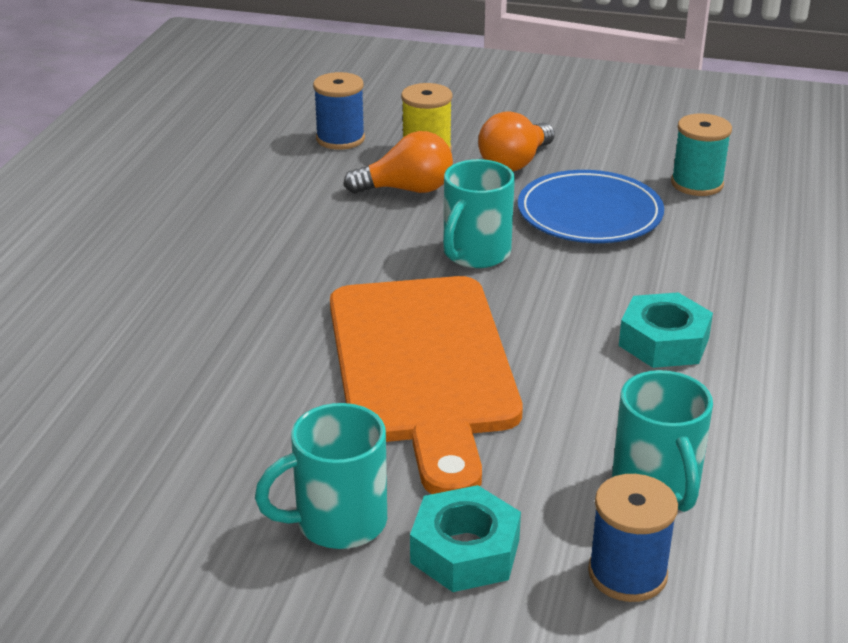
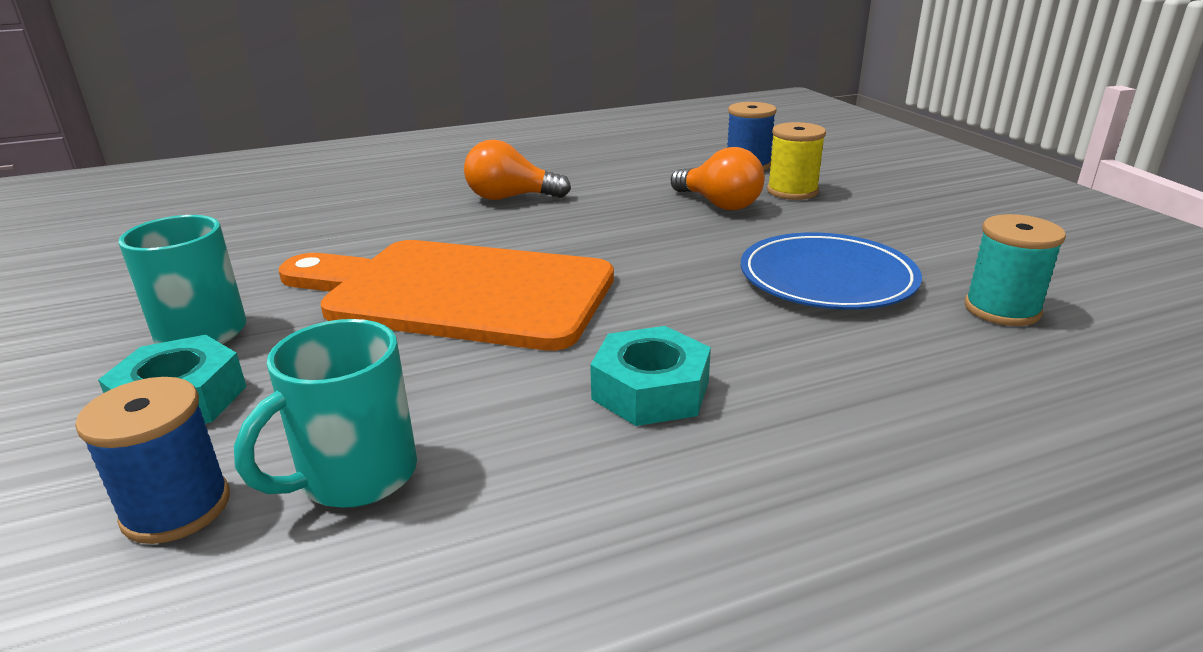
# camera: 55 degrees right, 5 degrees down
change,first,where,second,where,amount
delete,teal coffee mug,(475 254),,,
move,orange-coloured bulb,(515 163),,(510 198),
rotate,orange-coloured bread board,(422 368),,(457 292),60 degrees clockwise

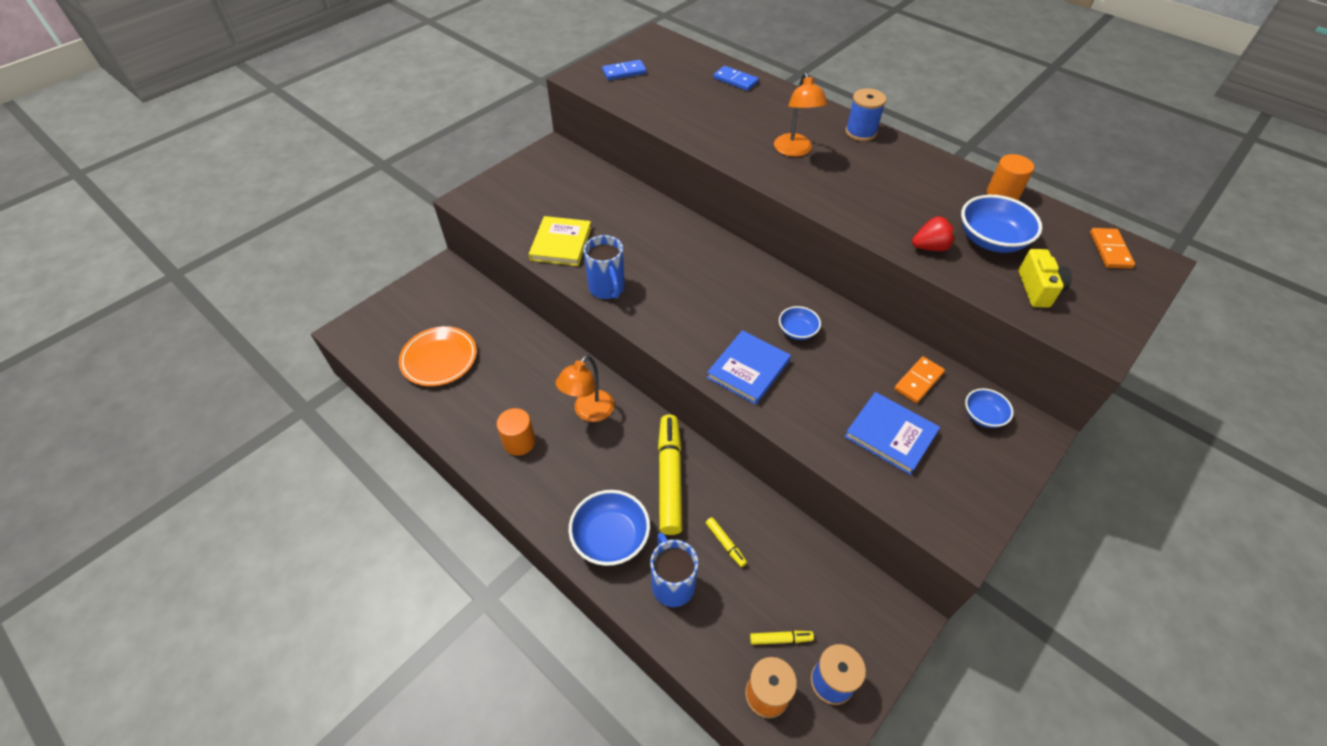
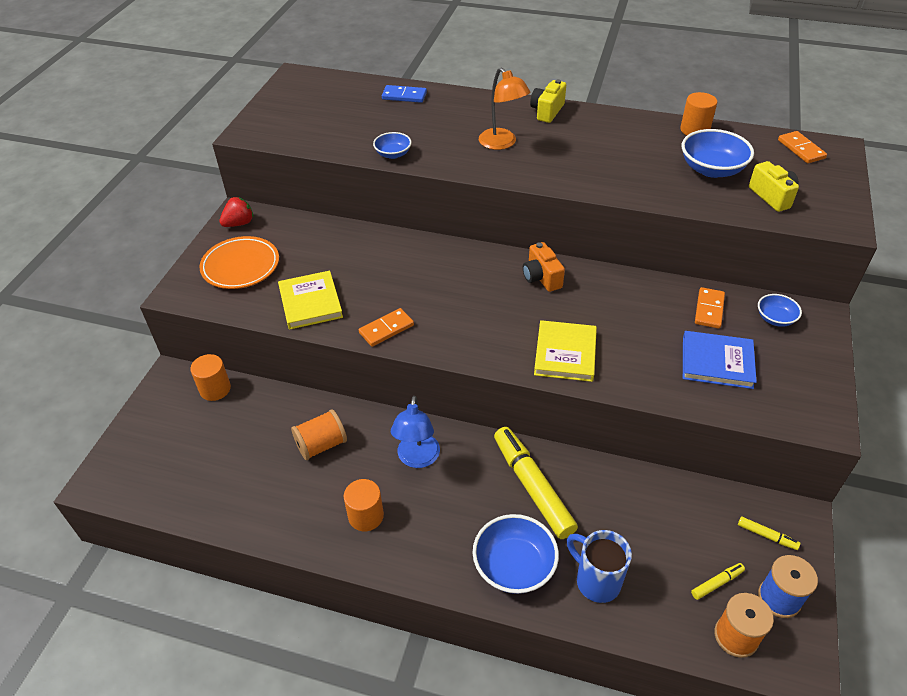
# camera: 25 degrees left, 5 degrees down
change,first,where,second,where,amount
delete,royal blue domino,(624 72),,,
insert,,,orange-coloured cylinder shape,(215 389),
insert,,,orange-coloured reel of thread,(321 445),
insert,,,orange-coloured camera,(541 278),
move,orange-coloured plate,(439 359),,(241 266),
move,bright yellow felt pen,(725 544),,(766 536),
move,royal blue bowl,(797 331),,(393 154),
move,scarlet berry,(930 247),,(239 223),
replace,royal blue coffee mug,(607 289),orange-coloured domino,(386 329),
replace,royal blue reel of thread,(860 132),bright yellow camera,(547 111),
recolor,orange-coloured lamp,(589 412),royal blue lamp,(417 459),
recolor,royal blue hardcover,(748 369),bright yellow hardcover,(565 353),

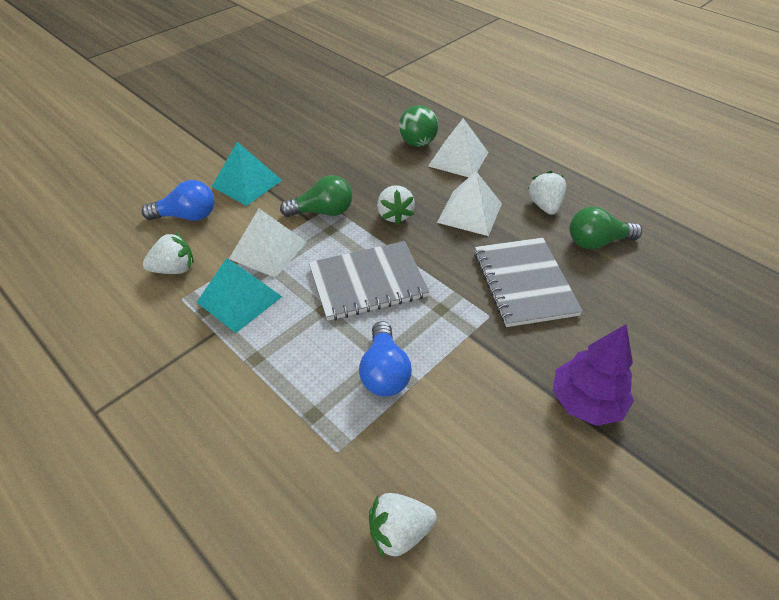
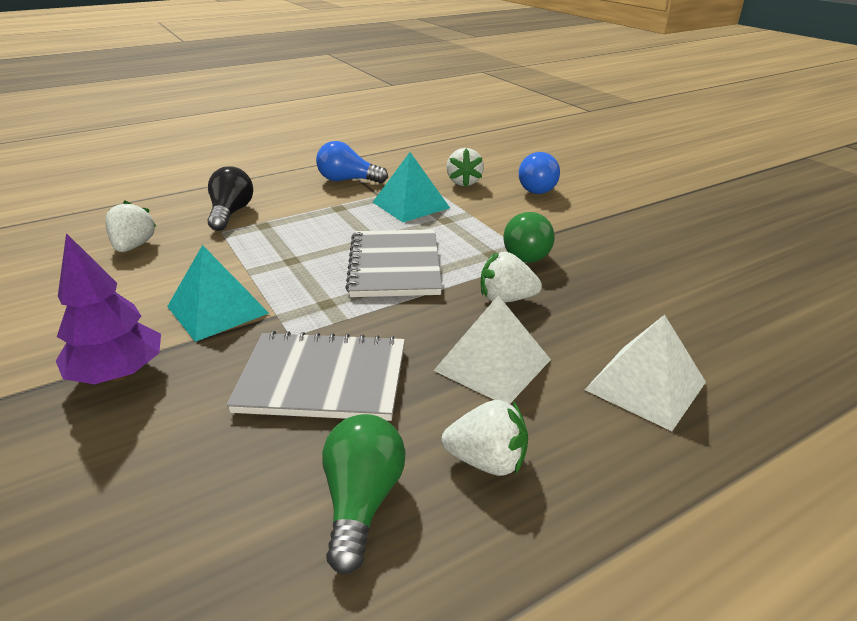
# camera: 105 degrees right, 15 degrees down
change,first,where,second,where,amount
delete,pure white pyramid,(268 250),,,
delete,emerald ball,(417 143),,,
insert,,,ebony bulb,(231 213),
move,teal pyramid,(247 183),,(218 309),
move,royal blue bulb,(384 372),,(348 180),

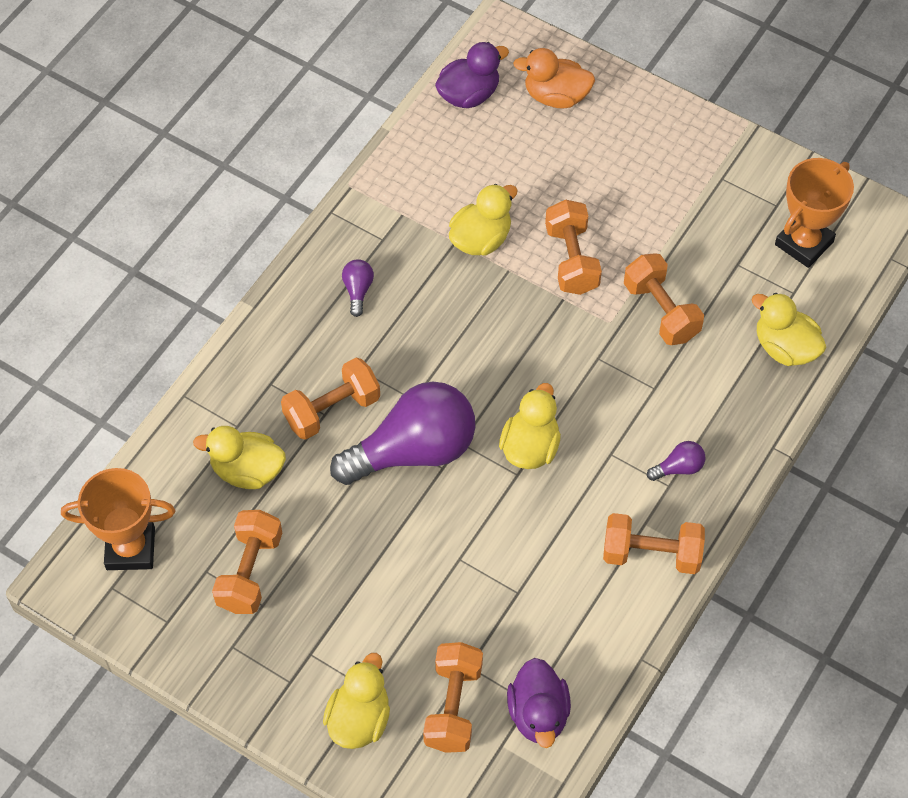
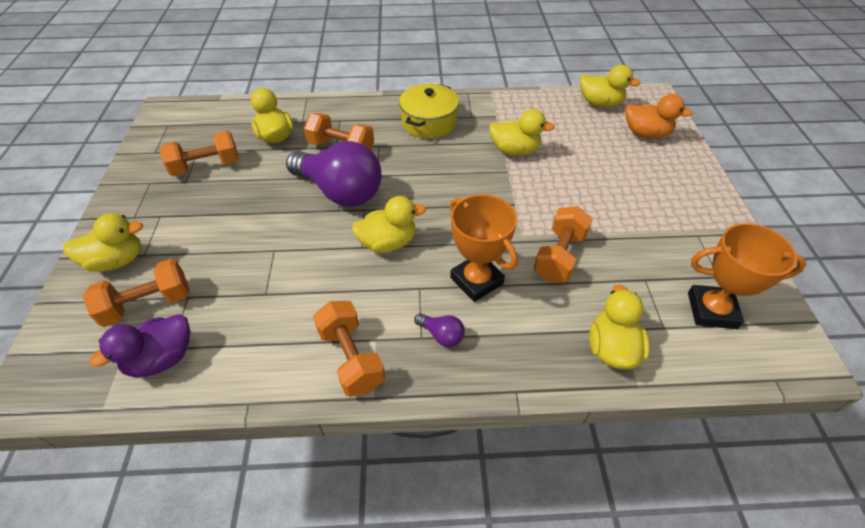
# camera: 55 degrees right, 10 degrees down
change,first,where,second,where,amount
delete,orange-coloured free weight,(571 259),,,
move,orange-coloured prize cup,(130 549),,(476 281),
replace,purple bulb,(358 291),bright yellow pot,(429 122),
recolor,purple toy duck,(469 95),bright yellow toy duck,(600 103),
rotate,orange-coloured toy duck,(556 96),,(646 134),135 degrees clockwise

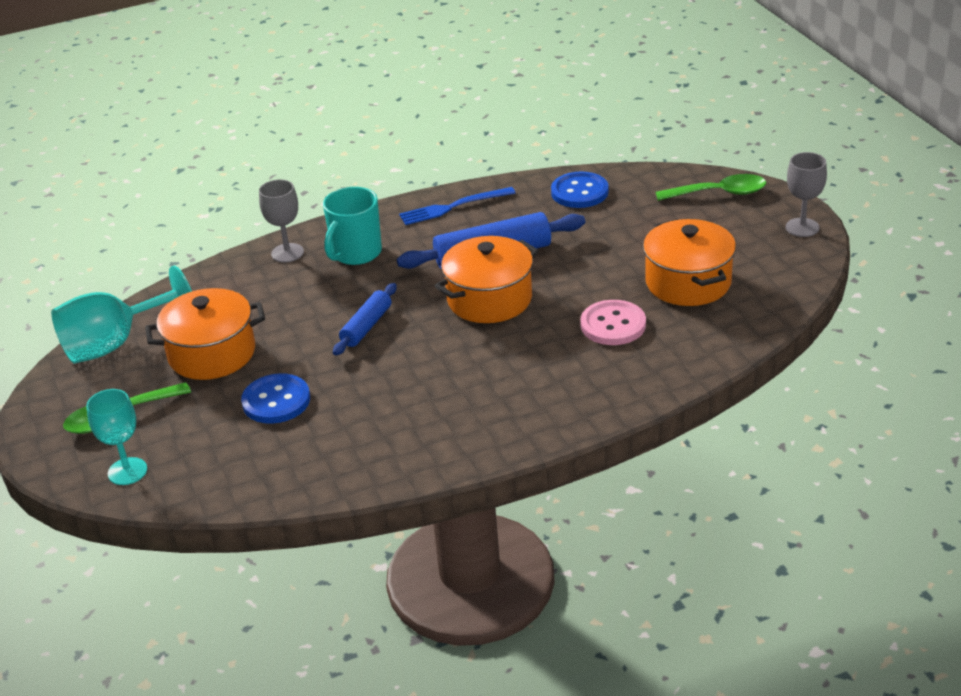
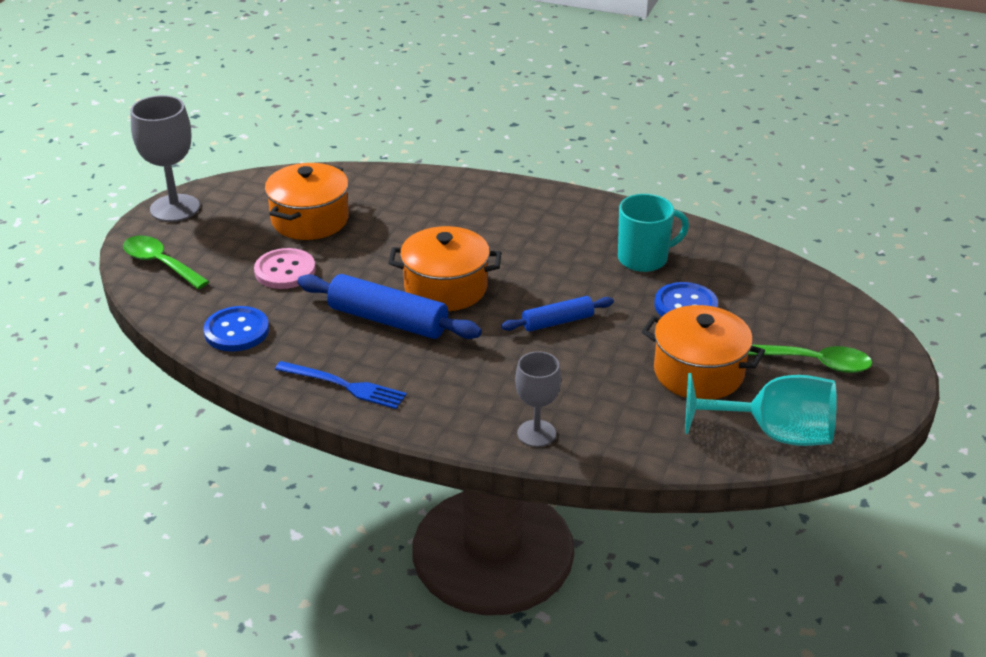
# camera: 140 degrees left, 0 degrees up
change,first,where,second,where,amount
delete,teal chalice,(127 471),,,
move,teal coffee mug,(356 253),,(644 258),
move,pink sewing button,(613 325),,(285 271),
resize,ash-grey chalice,(802 227),,(175 208),x1.57

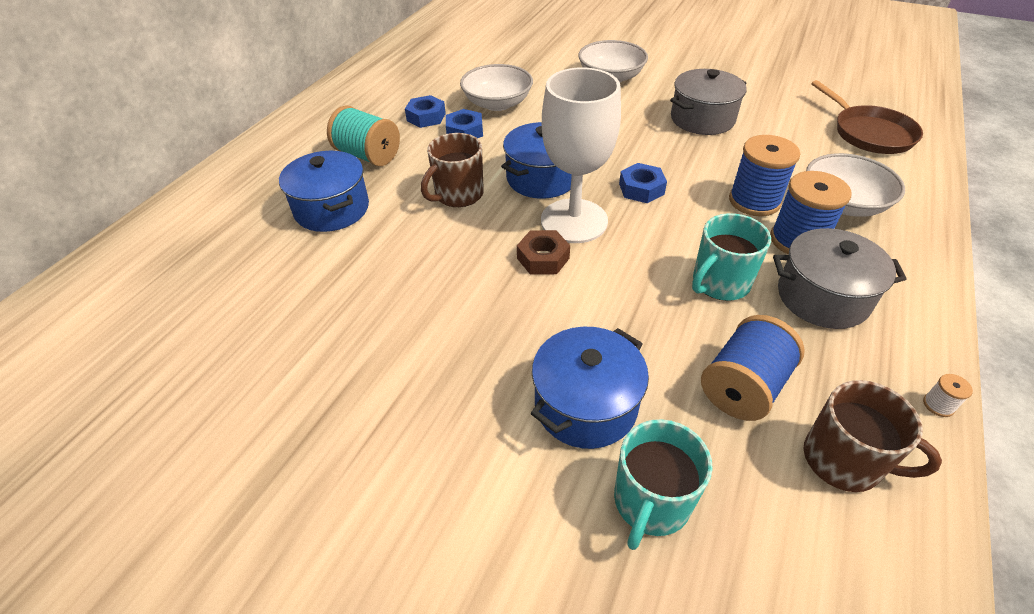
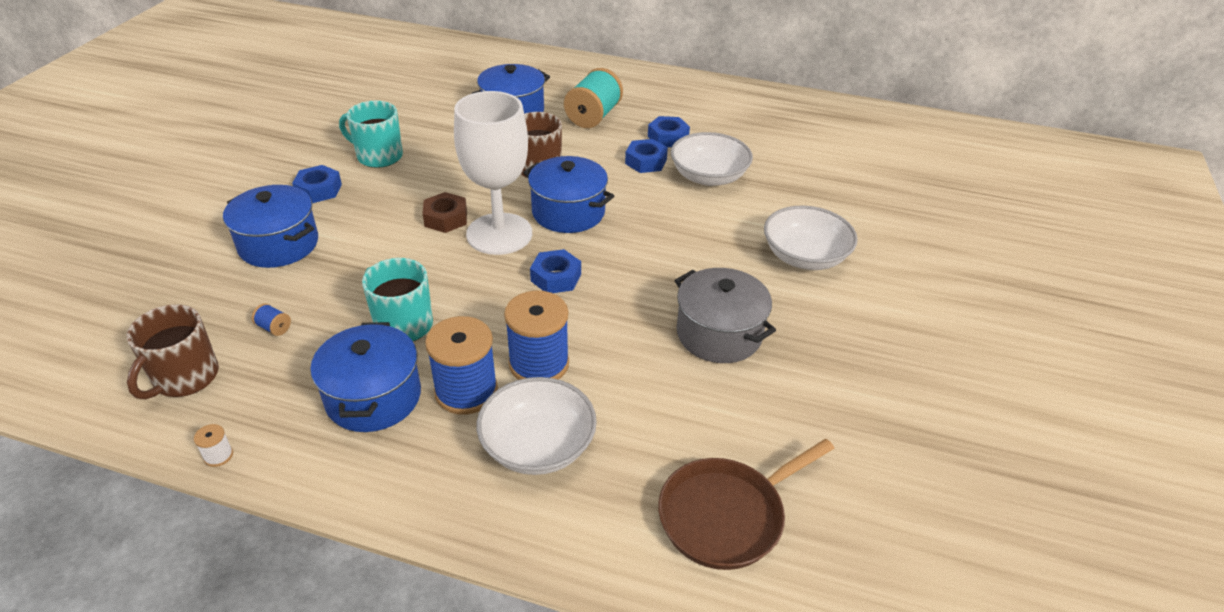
# camera: 80 degrees right, 5 degrees down
change,first,where,second,where,amount
insert,,,royal blue hexagon nut,(319 190),
move,teal coffee mug,(651 502),,(378 156),
recolor,ash-grey pot,(822 297),royal blue pot,(373 397),
resize,royal blue reel of thread,(743 386),,(274 328),x0.41

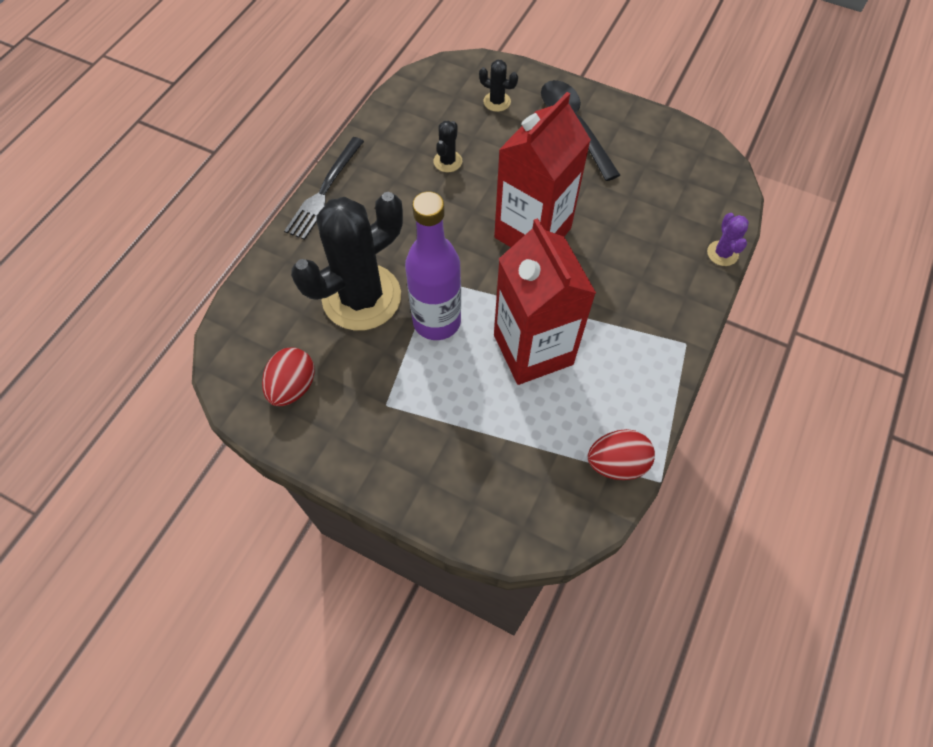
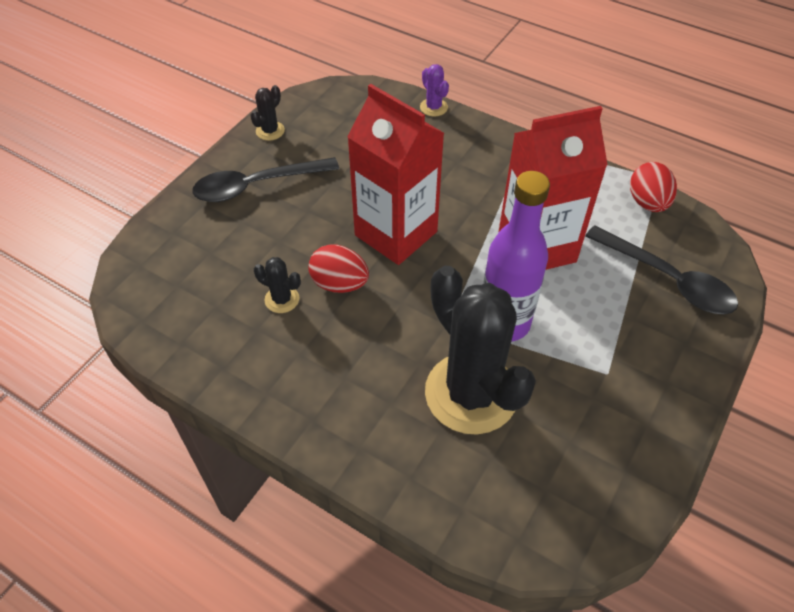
# camera: 85 degrees left, 10 degrees down
change,first,where,second,where,amount
delete,ebony dinner fork,(324 191),,,
insert,,,ebony spoon,(668 280),
move,scarlet toy egg,(293 386),,(339 284),
move,ebony prickly plant,(497 102),,(270 131),
rotate,purple prickly plant,(722 253),,(433 107),60 degrees clockwise

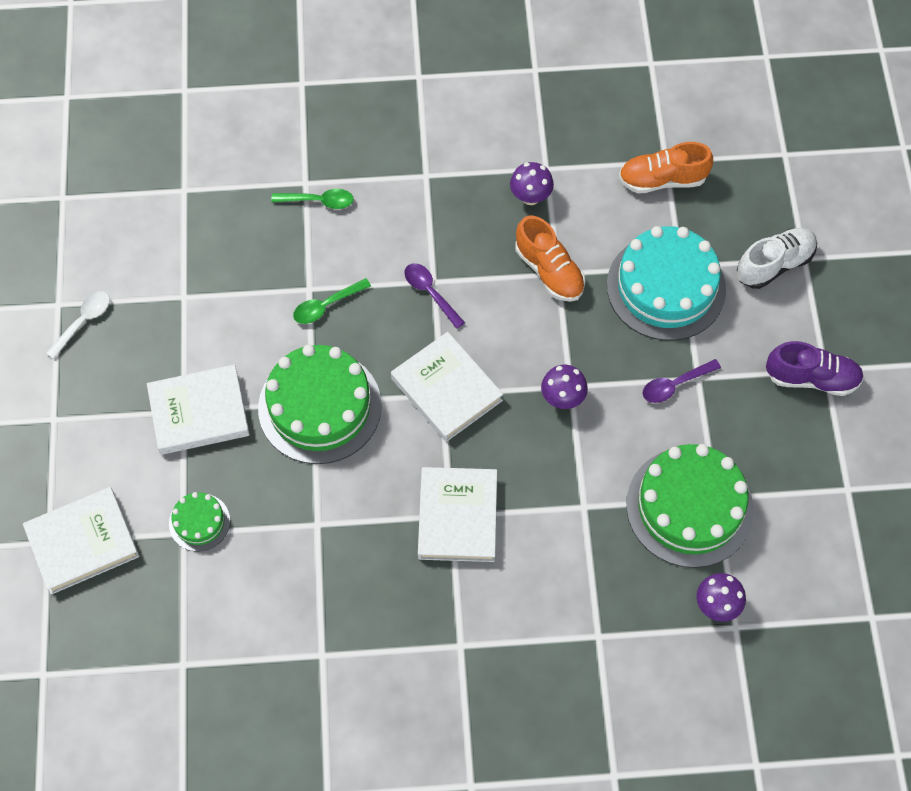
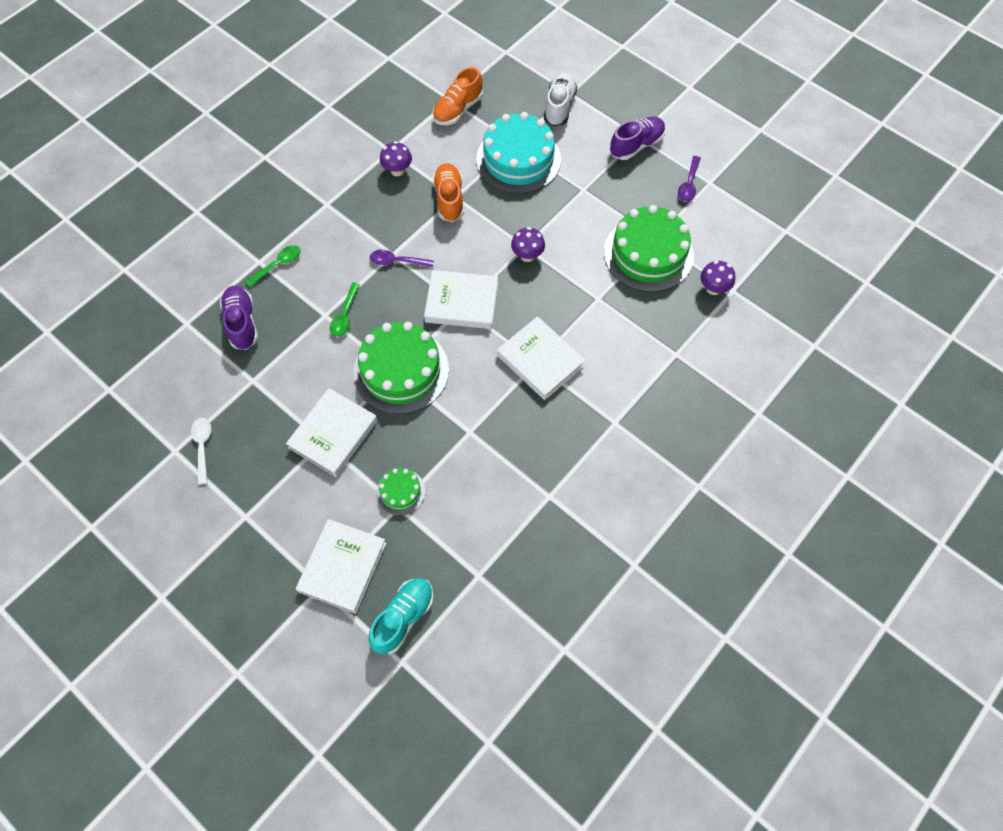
# camera: 45 degrees left, 0 degrees up
change,first,where,second,where,amount
insert,,,purple sneaker,(242 323),
insert,,,teal sneaker,(403 617),
move,purple spoon,(674 385),,(689 184),
rotate,orange-coloured sneaker,(549 271),,(449 199),105 degrees counterclockwise

